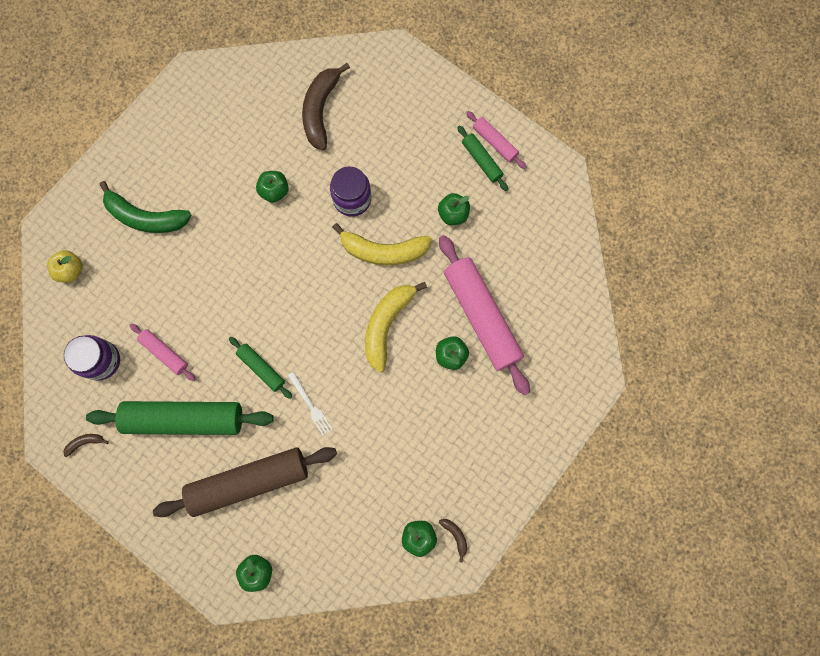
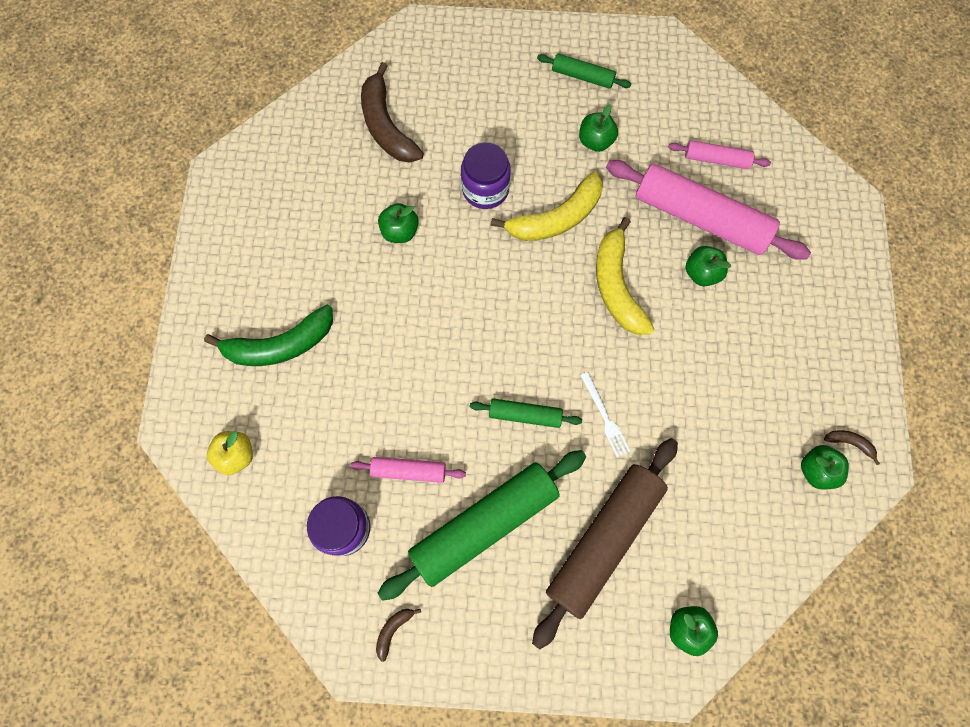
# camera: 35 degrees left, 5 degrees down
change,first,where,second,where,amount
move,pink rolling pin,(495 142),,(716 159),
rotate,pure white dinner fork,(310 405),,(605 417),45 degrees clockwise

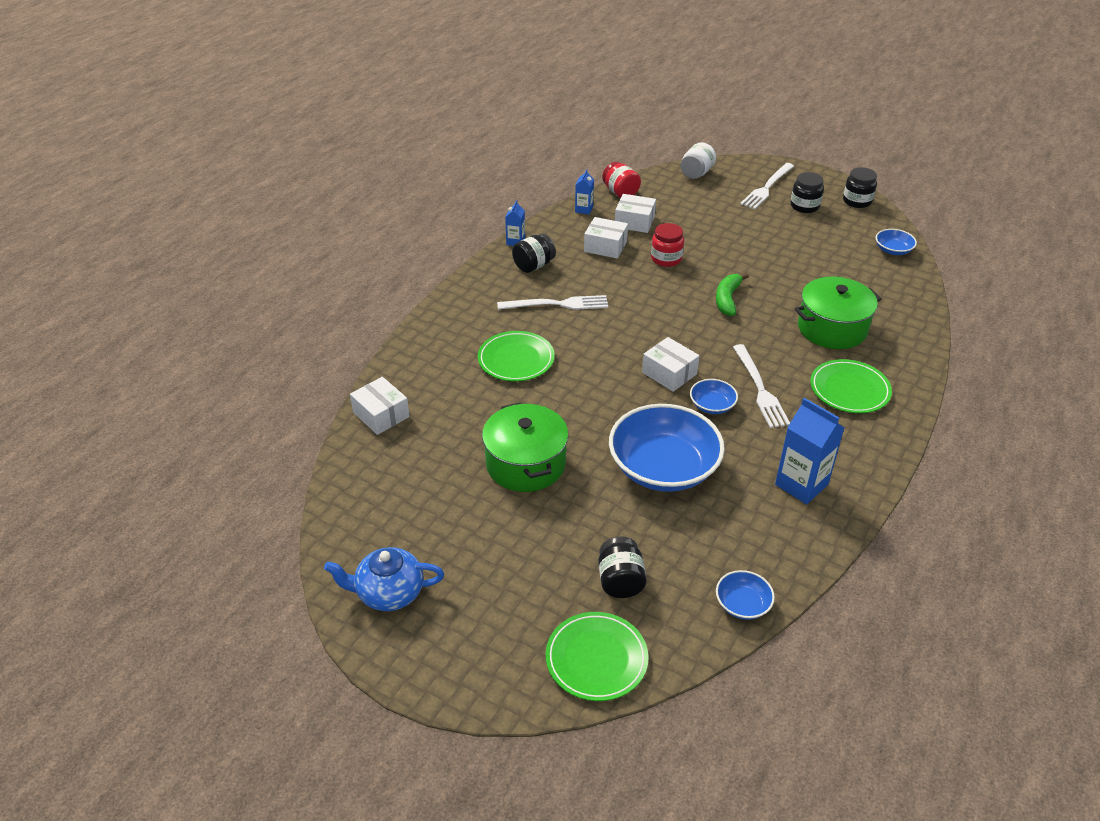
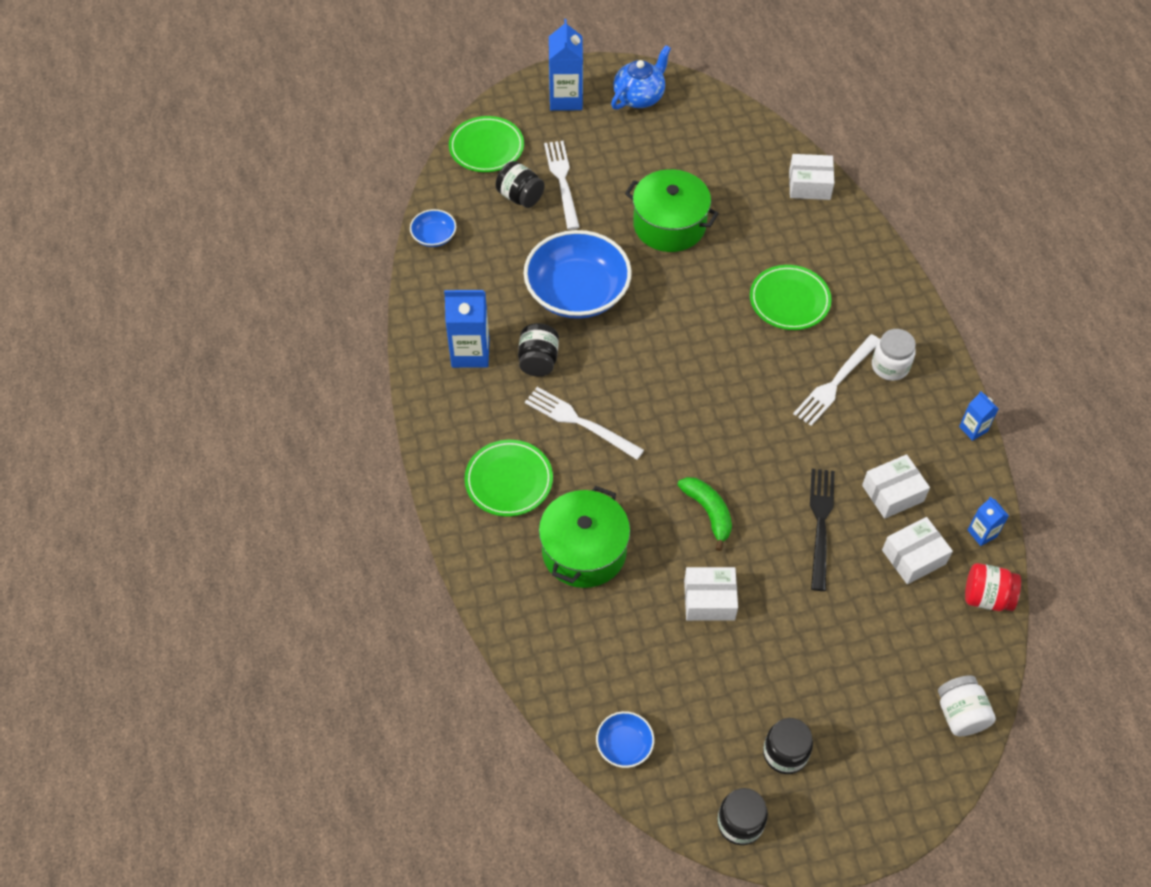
# camera: 135 degrees right, 15 degrees up
change,first,where,second,where,amount
delete,royal blue bowl,(712 405),,,
insert,,,royal blue juice carton,(566 99),
insert,,,pure white jam jar,(890 366),
move,ebony jam jar,(533 266),,(538 360),
move,pure white parcel,(669 373),,(709 600),
move,pure white dinner fork,(767 187),,(562 181),
replace,scarlet jam jar,(666 259),ebony dinner fork,(820 524),

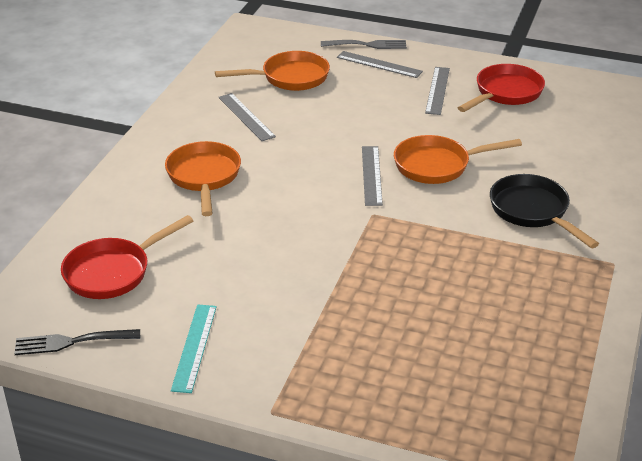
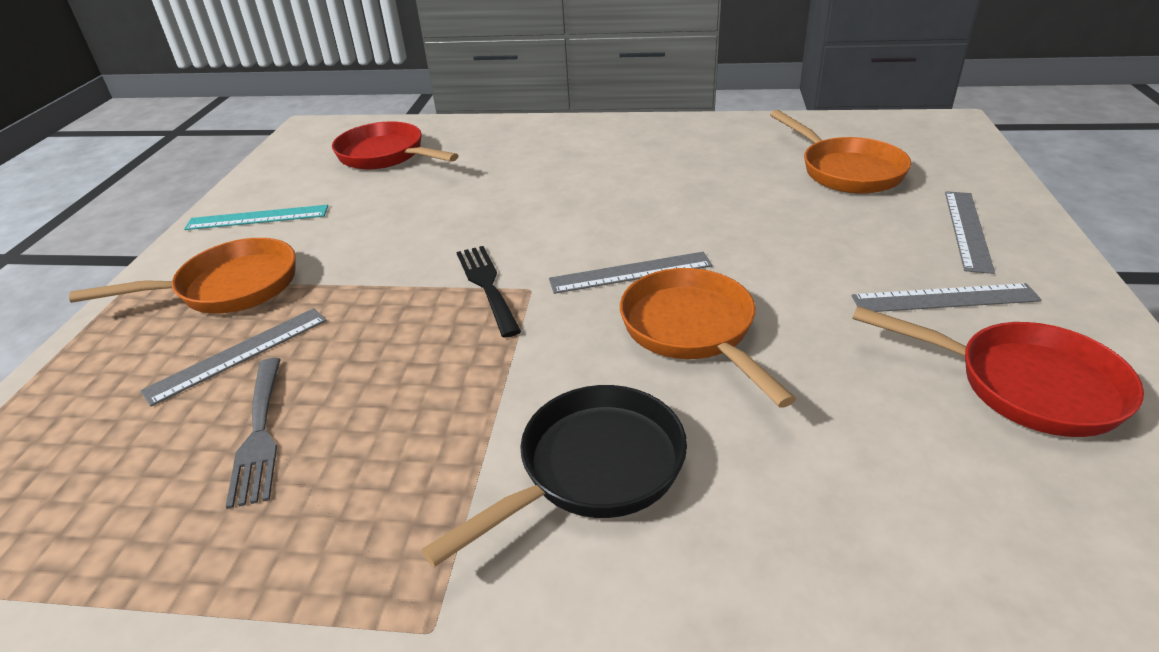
# camera: 80 degrees right, 0 degrees up
change,first,where,second,where,amount
move,ebony dinner fork,(71 342),,(487 285),
move,orange-coloured frying pan,(204 177),,(229 288),
move,ash-grey measuring stick,(246 116),,(238 354),
move,ash-grey dinner fork,(368 45),,(260 434),

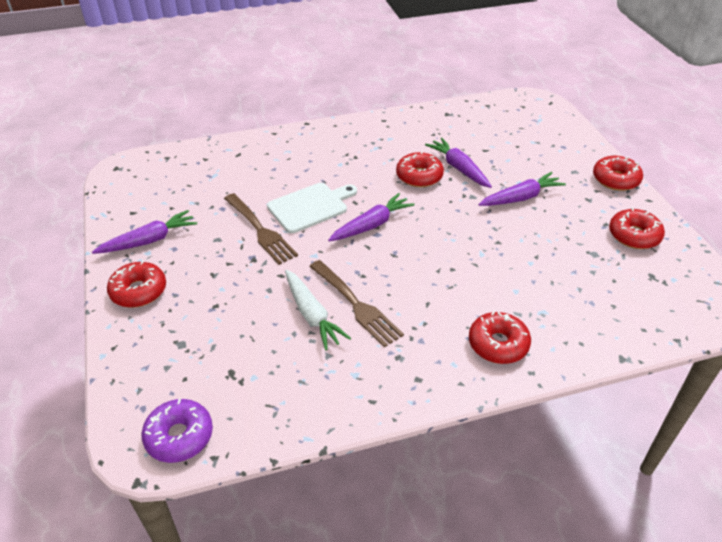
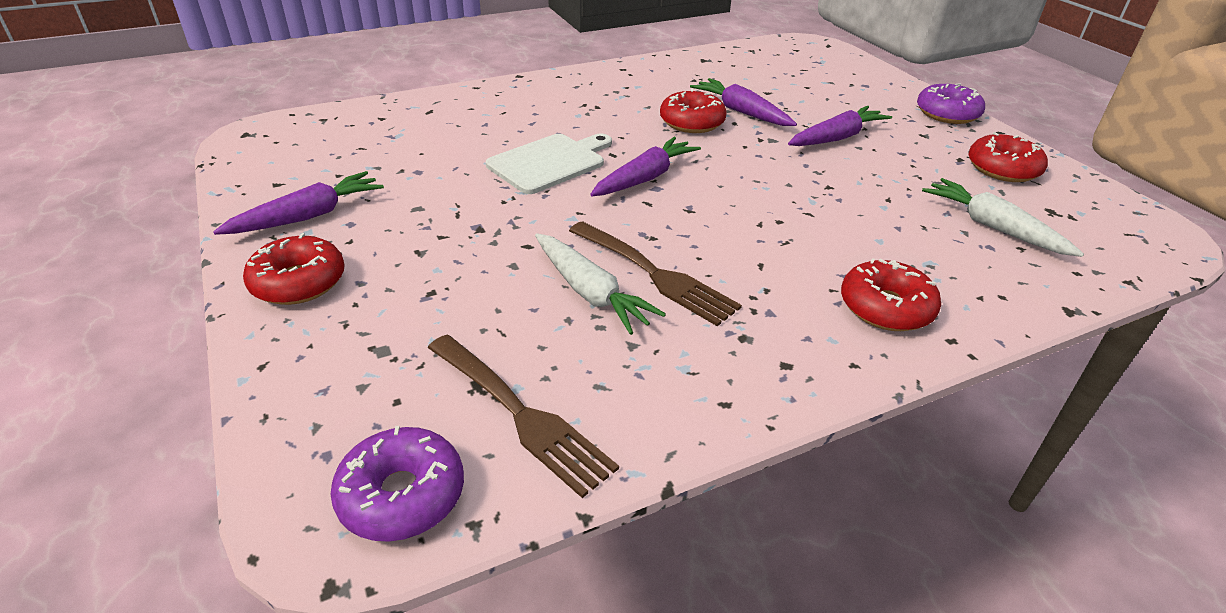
# camera: 10 degrees left, 5 degrees down
change,first,where,second,where,amount
insert,,,pure white carrot,(993 227),
move,russet dinner fork,(261 231),,(521 415),
recolor,scarlet glazed donut,(615 179),purple glazed donut,(947 114),

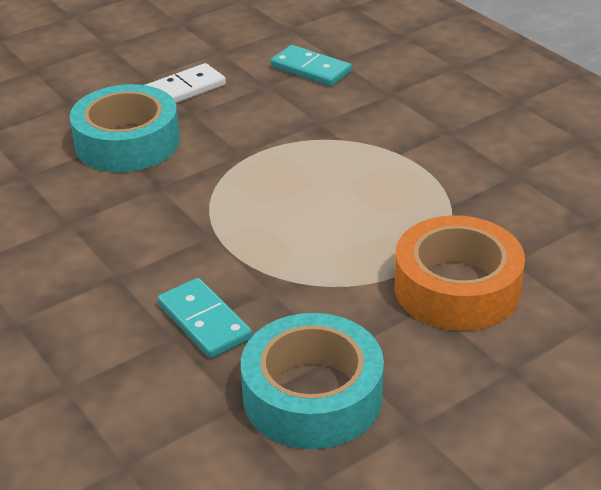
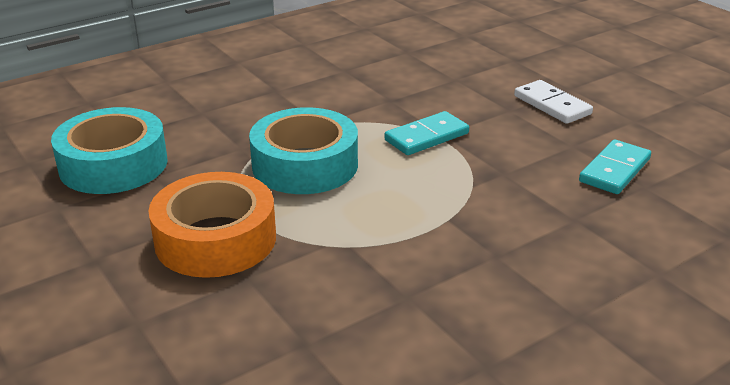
# camera: 90 degrees right, 5 degrees down
change,first,where,second,where,amount
move,teal roll of tape,(127 142),,(305 165),
move,teal domino,(204 321),,(426 137),

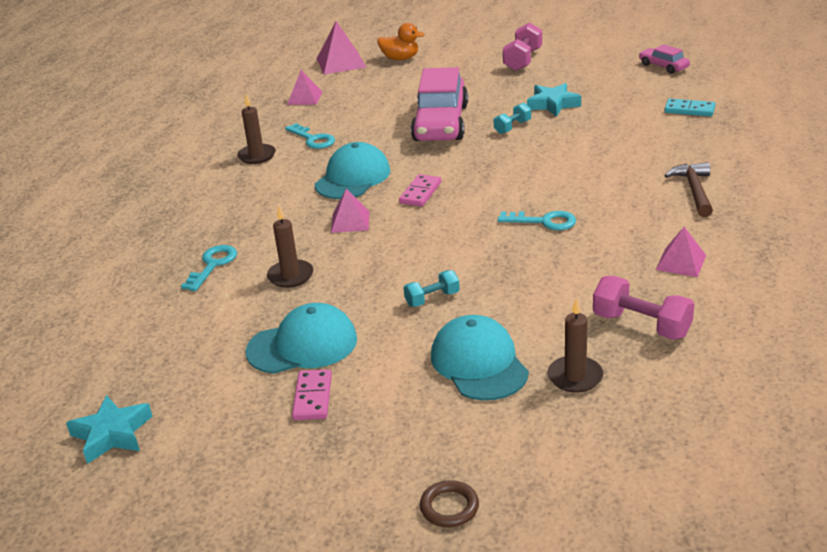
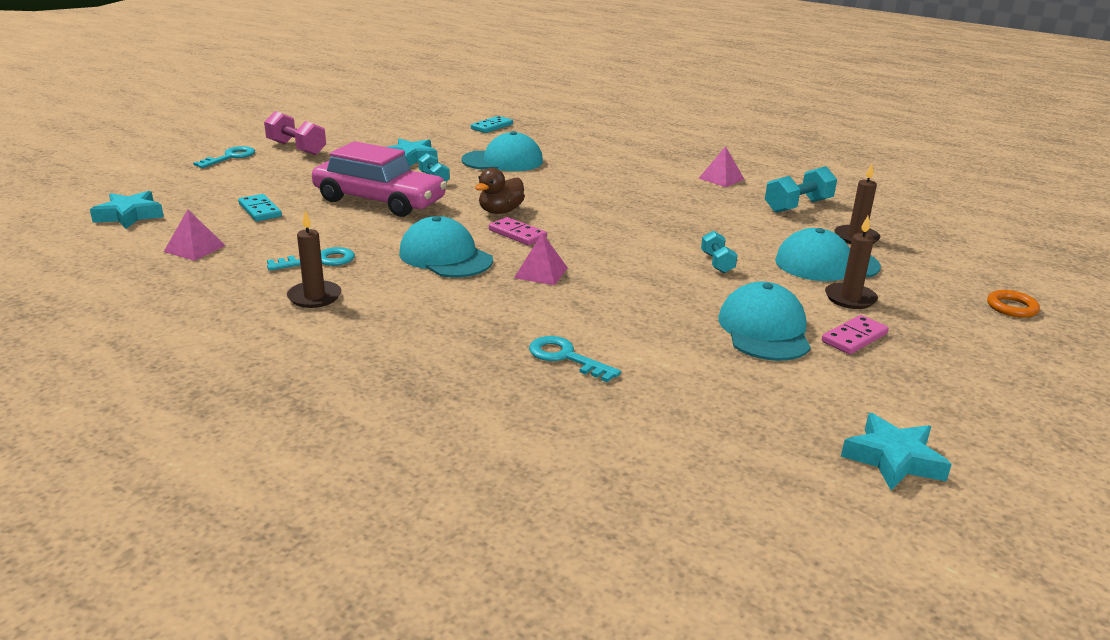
# camera: 75 degrees left, 5 degrees down
change,first,where,second,where,amount
delete,orange-coloured toy duck,(400 58),,,
delete,pink automobile,(663 66),,,
delete,russet claw hammer,(694 190),,,
insert,,,teal domino,(260 210),
insert,,,teal baseball cap,(503 161),
insert,,,russet toy duck,(500 211),
move,russet candle,(290 276),,(850 298),
move,teal latchkey,(544 221),,(230 157),
replace,pink pyramid,(341 63),teal five-pointed star,(129 215),
recolor,russet torus,(449 507),orange-coloured torus,(1012 307),
recolor,pink free weight,(641 325),teal free weight,(798 206),
rotate,pink domino,(312 397),,(854 338),60 degrees counterclockwise

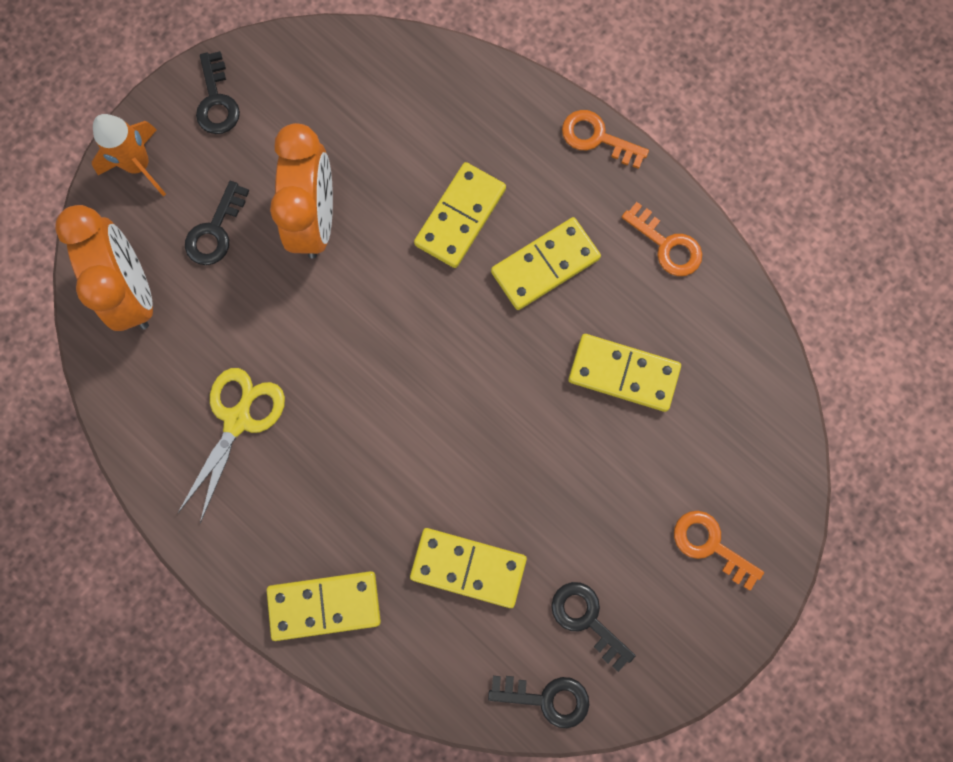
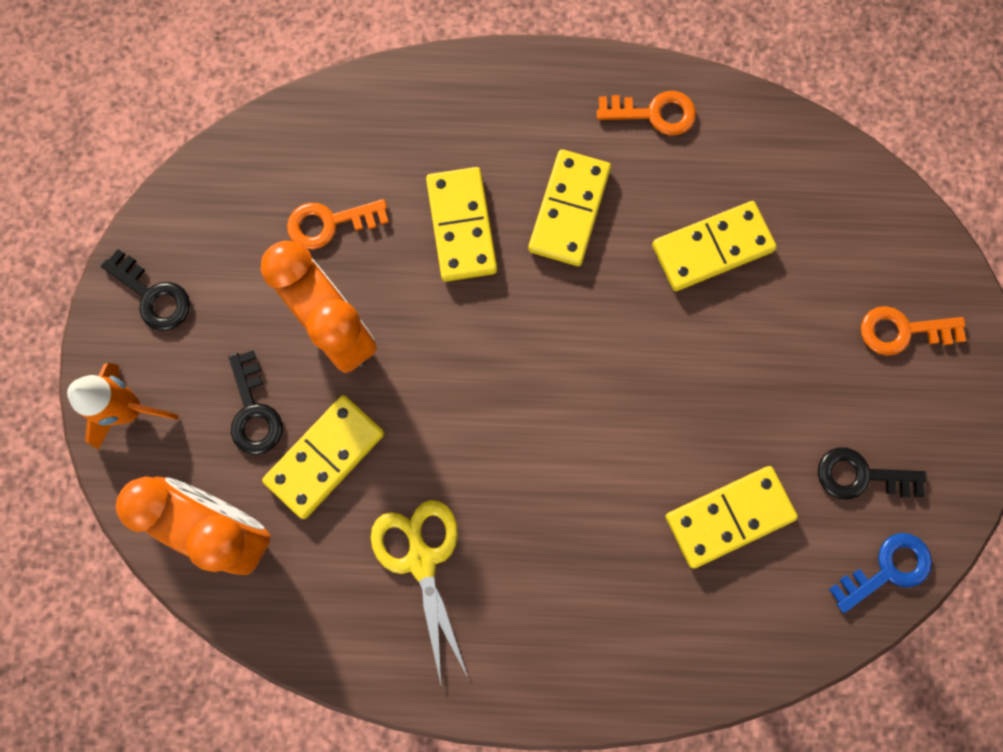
# camera: 40 degrees left, 0 degrees up
change,first,where,second,where,amount
move,bright yellow domino,(324 605),,(325 457),
move,orange-coloured latchkey,(597 138),,(330 223),
recolor,ebony latchkey,(547 698),royal blue latchkey,(887 569),

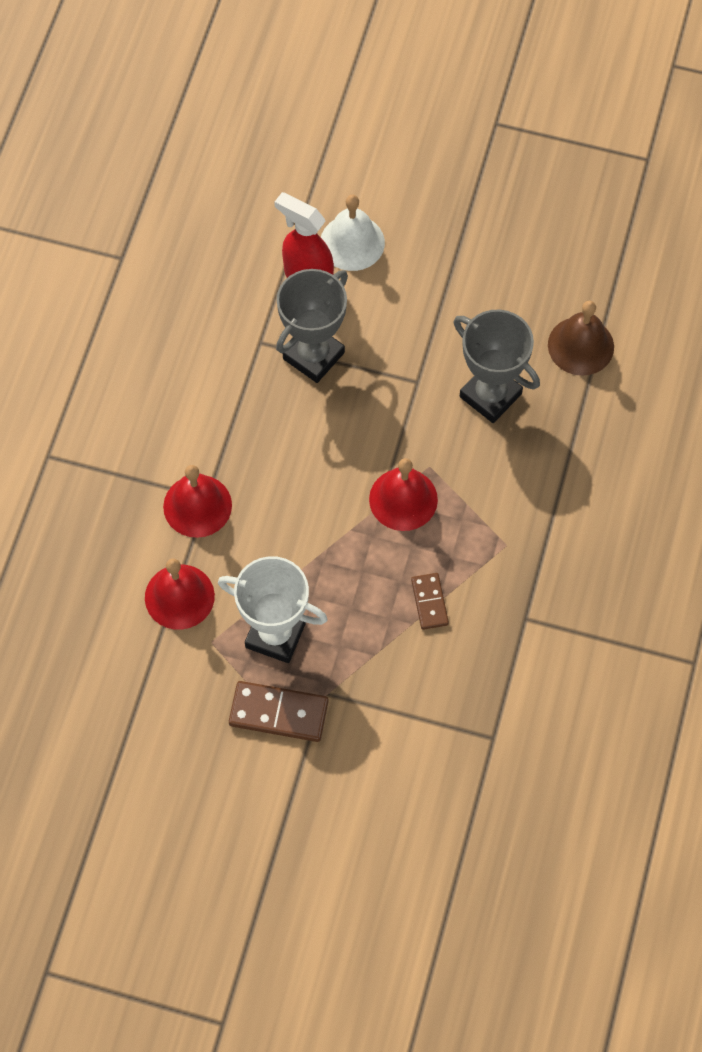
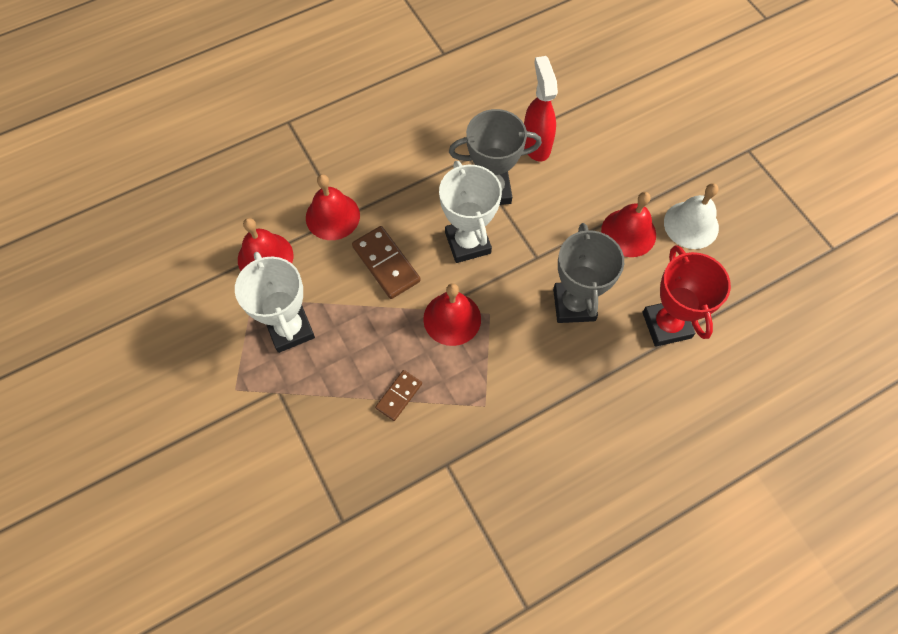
# camera: 45 degrees right, 0 degrees up
change,first,where,second,where,amount
insert,,,pure white prize cup,(467 243),
insert,,,scarlet hand bell,(628 232),
move,russet domino,(278 713),,(386 264),
move,pure white hand bell,(352 242),,(691 225),
replace,russet hand bell,(580 346),scarlet prize cup,(666 325),

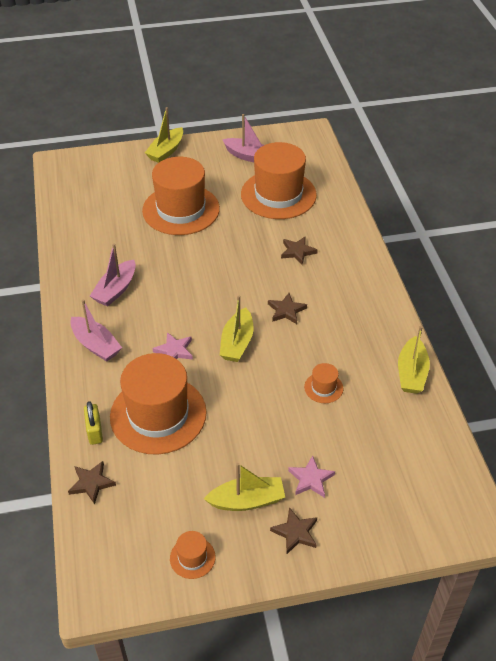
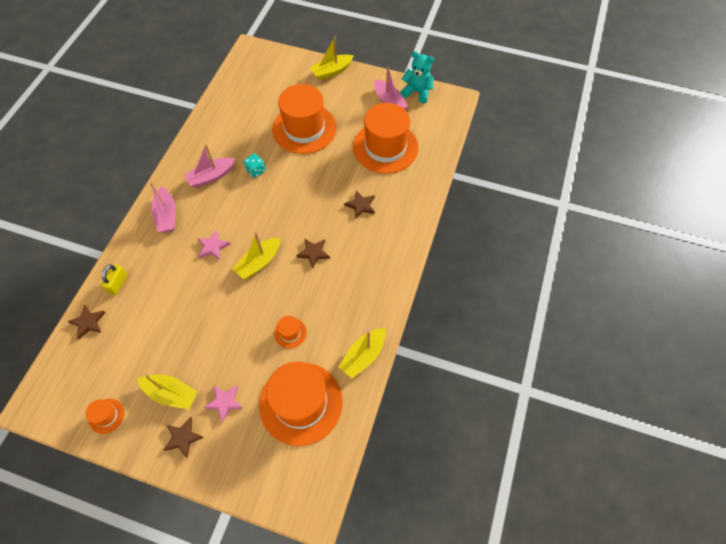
# camera: 30 degrees right, 15 degrees up
change,first,where,second,where,amount
insert,,,teal dice,(256 170),
insert,,,teal teddy,(417 92),
move,orange-coloured hat,(158 414),,(301 403),

